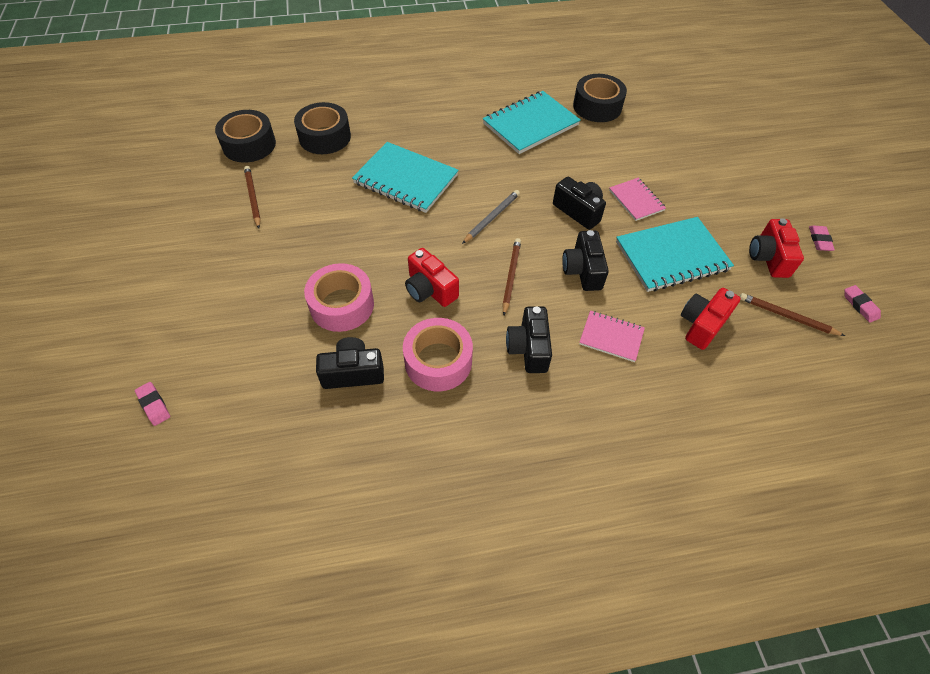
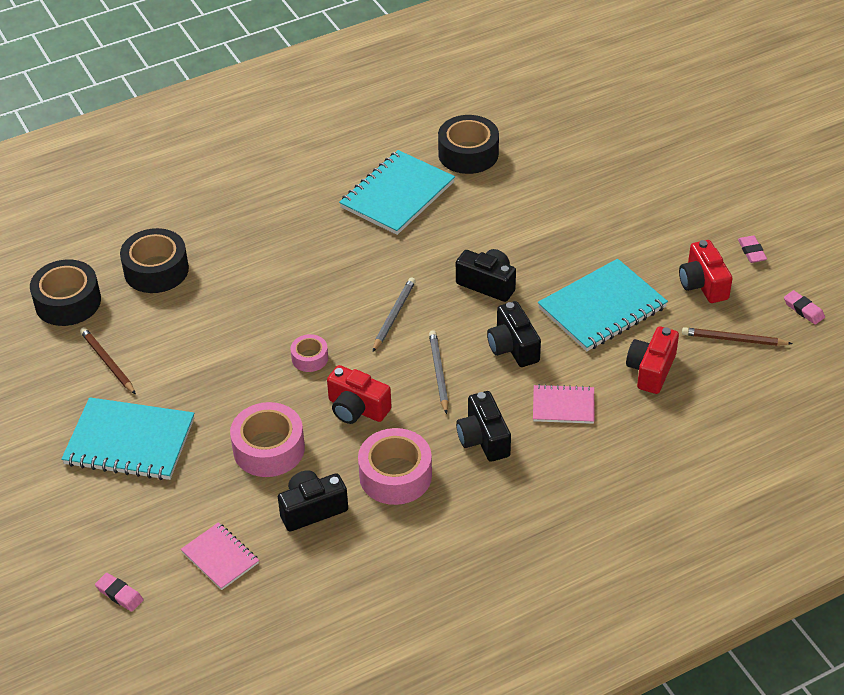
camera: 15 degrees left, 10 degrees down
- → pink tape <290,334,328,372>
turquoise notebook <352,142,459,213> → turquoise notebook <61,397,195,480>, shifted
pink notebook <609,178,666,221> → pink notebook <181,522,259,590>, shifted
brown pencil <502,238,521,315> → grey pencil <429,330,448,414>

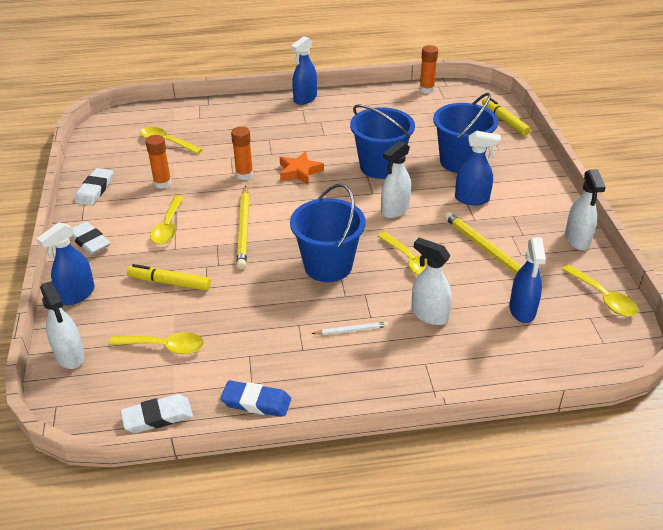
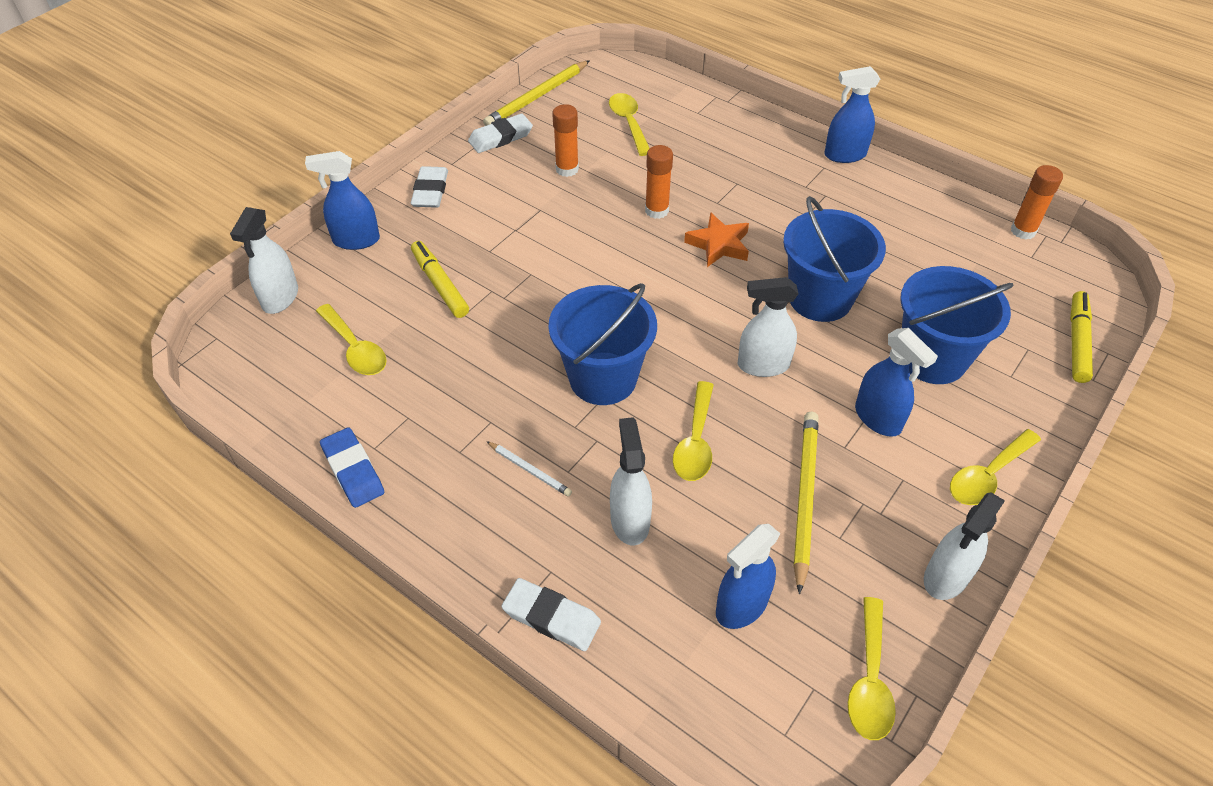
camera: 45 degrees right, 10 degrees up
white eraser <120,394,193,433> → white eraser <502,578,601,651>, shifted
yellow spoon <150,196,184,244> → yellow spoon <950,429,1041,505>, shifted
yellow pencil <236,186,249,270> → yellow pencil <483,60,590,126>, shifted

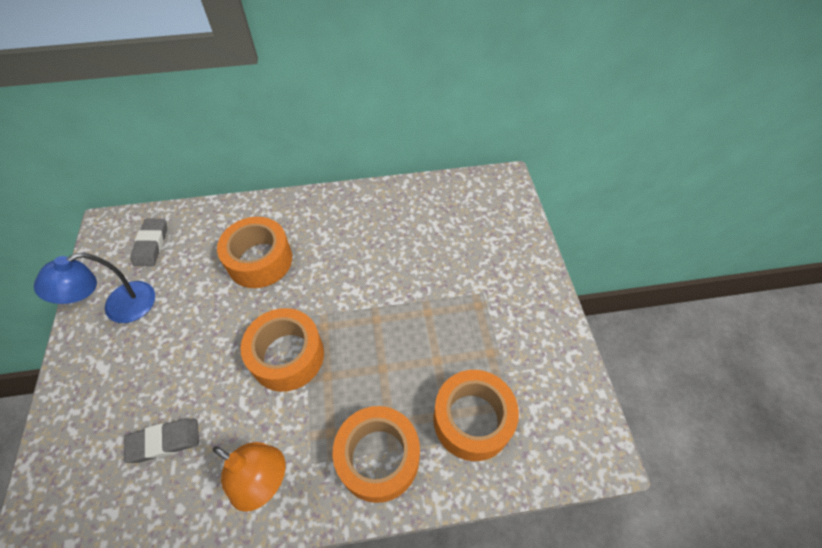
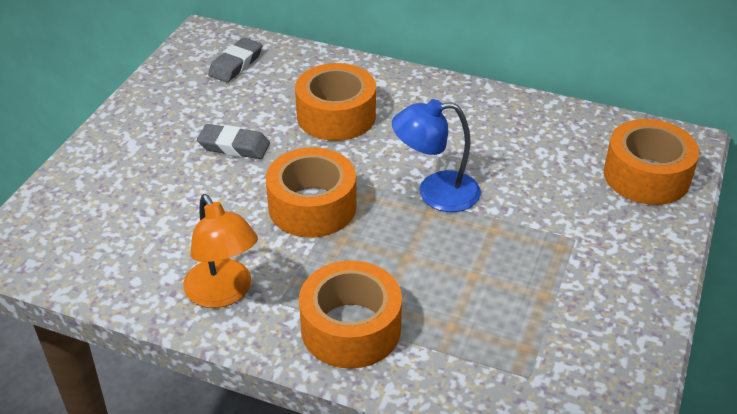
camera: 30 degrees right, 15 degrees down
blue lamp <34,253,155,323> → blue lamp <392,99,481,212>, shifted
grey eraser <124,419,199,463> → grey eraser <197,124,270,159>, shifted
orange tape <433,370,519,461> → orange tape <604,119,699,205>, shifted

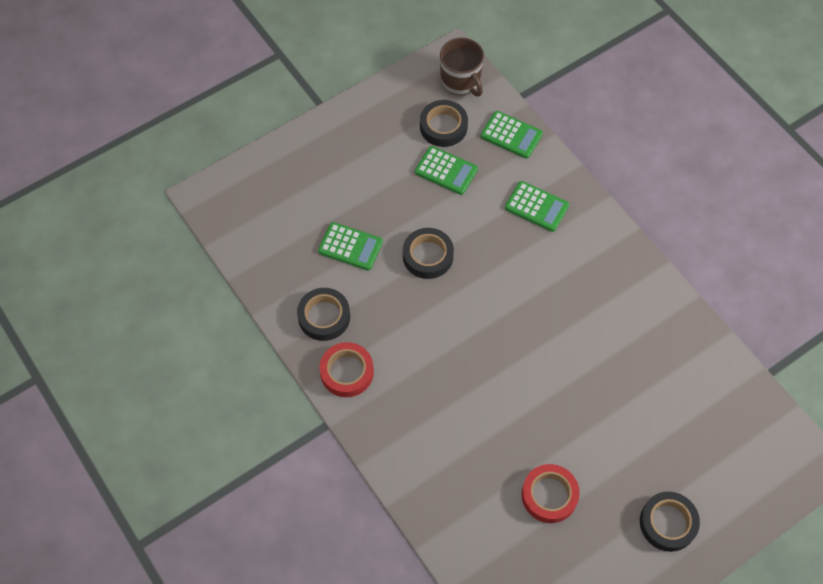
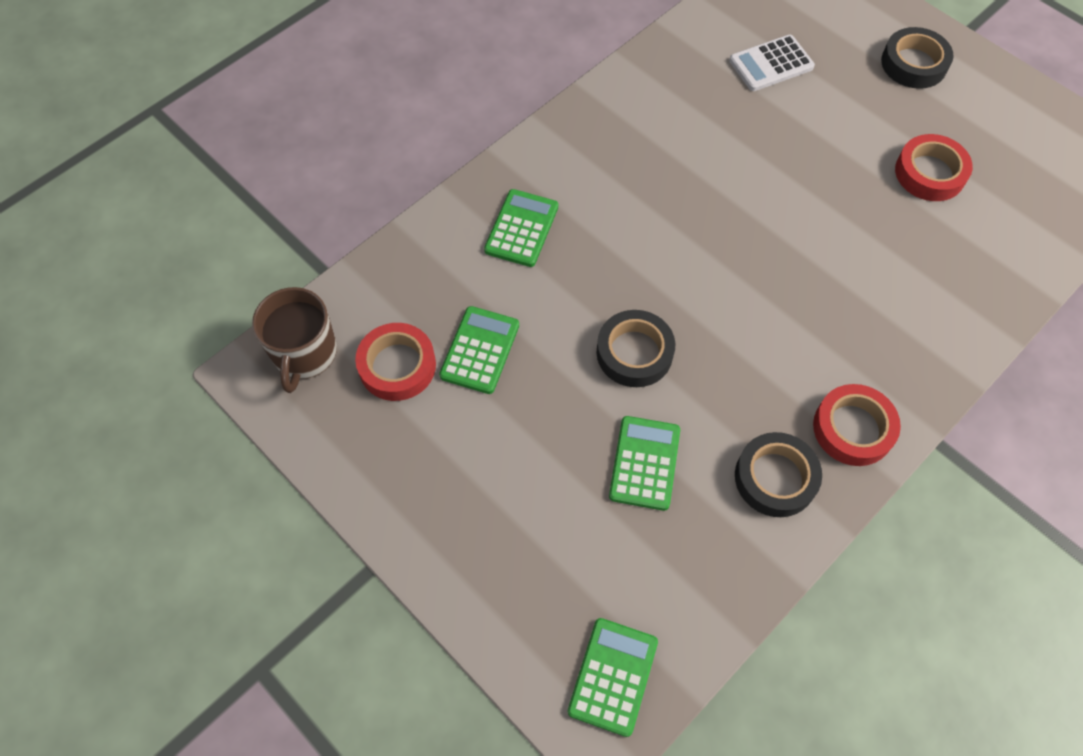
camera: 100 degrees left, 0 degrees up
- → white calculator <729,35,815,91>
green calculator <481,111,543,159> → green calculator <568,618,658,737>, shifted
black tape <420,100,468,147> → red tape <355,323,436,401>
brown mug <440,38,484,97> → brown mug <252,287,337,393>, 135 degrees clockwise

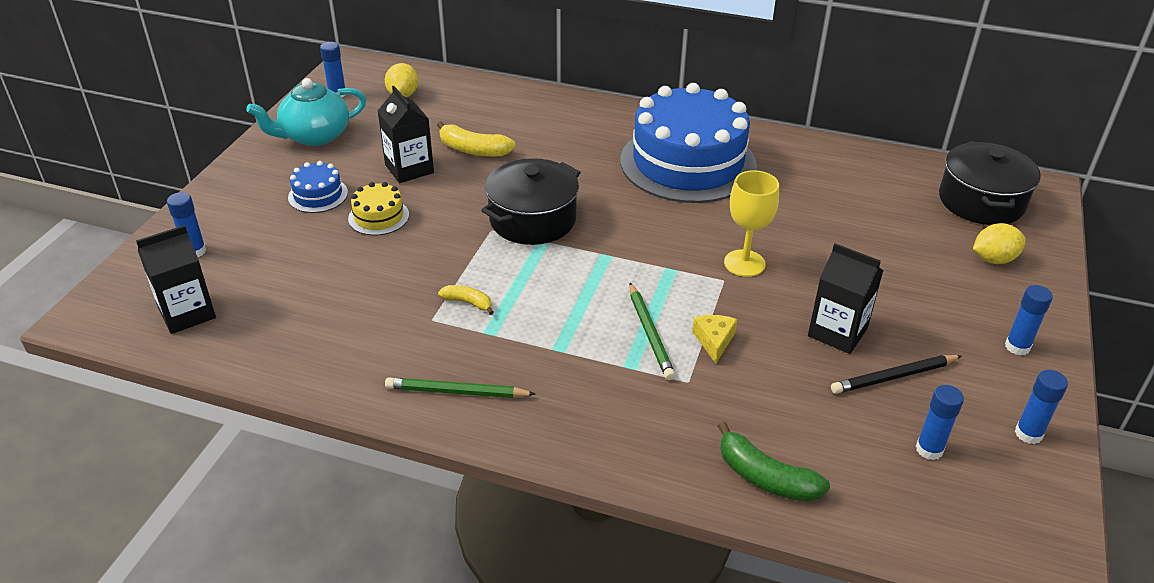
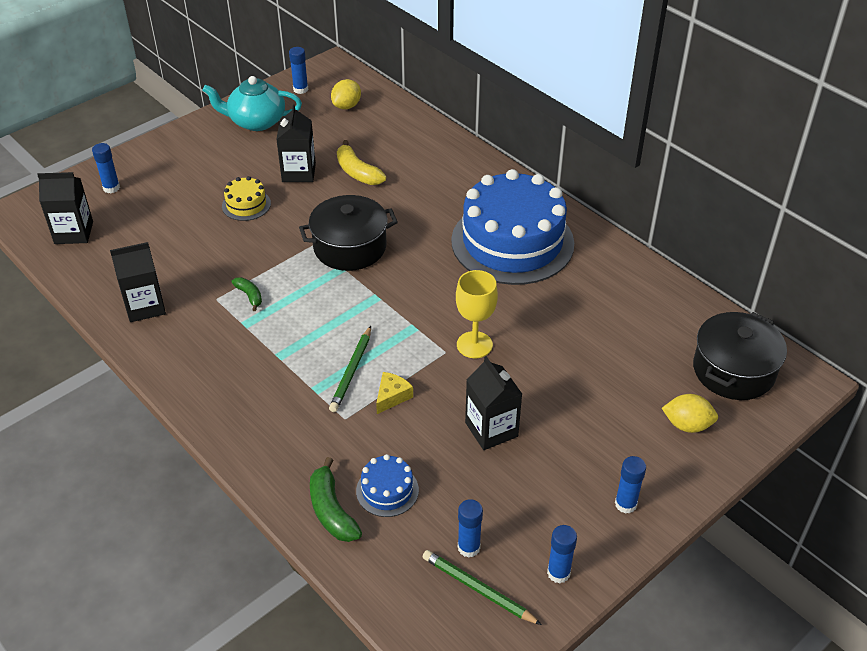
camera: 30 degrees right, 5 degrees up
black pencil <831,355,962,394> → -
- → black carton <110,242,166,322>
blue cake <288,161,348,213> → blue cake <356,454,419,517>, shifted
green pencil <385,377,535,398> → green pencil <423,550,542,625>, shifted
yellow banana <438,285,494,315> → green banana <231,277,262,311>

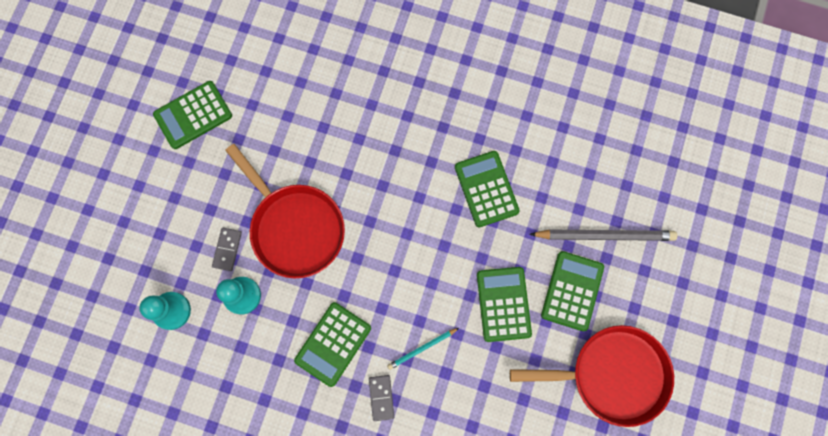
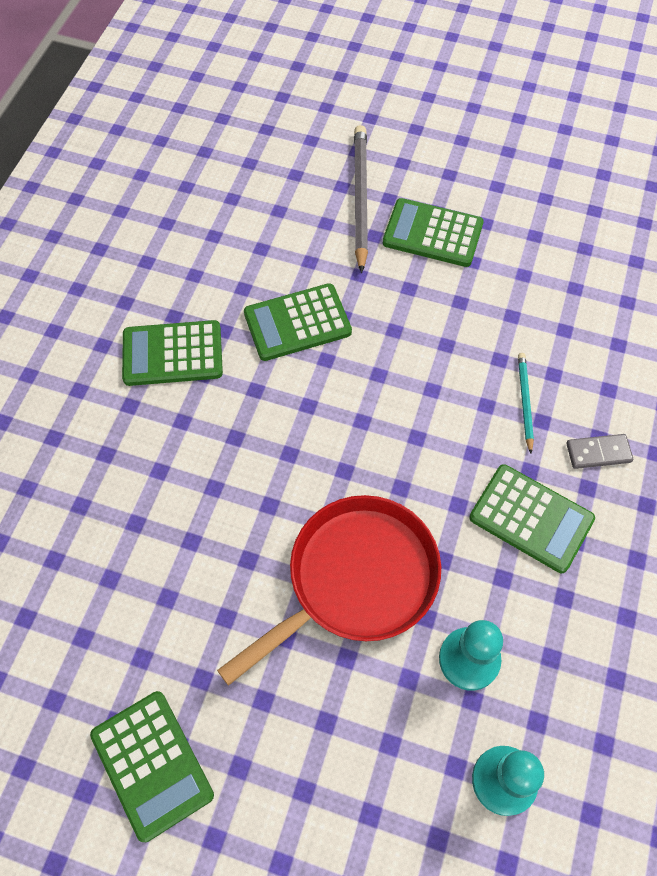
camera: 90 degrees left, 15 degrees down
grey domino <212,228,242,271> → -
red pan <510,325,674,427> → -
green calculator <477,267,532,342> → green calculator <122,320,223,386>, shifted
turquoise pencil <387,328,459,370> → turquoise pencil <518,353,534,454>, 150 degrees counterclockwise

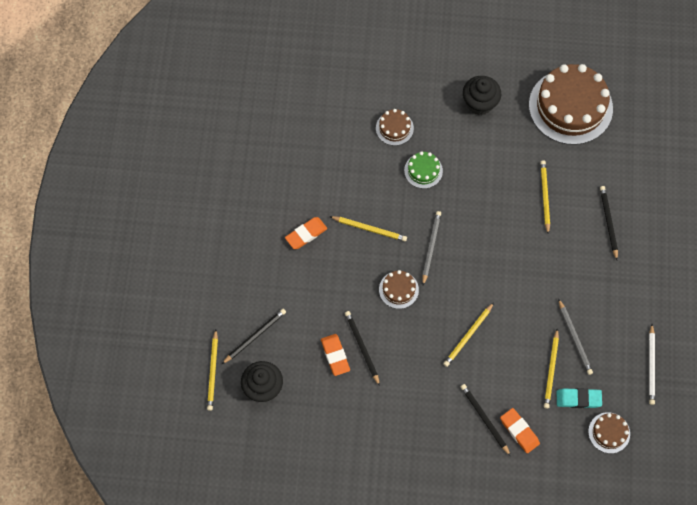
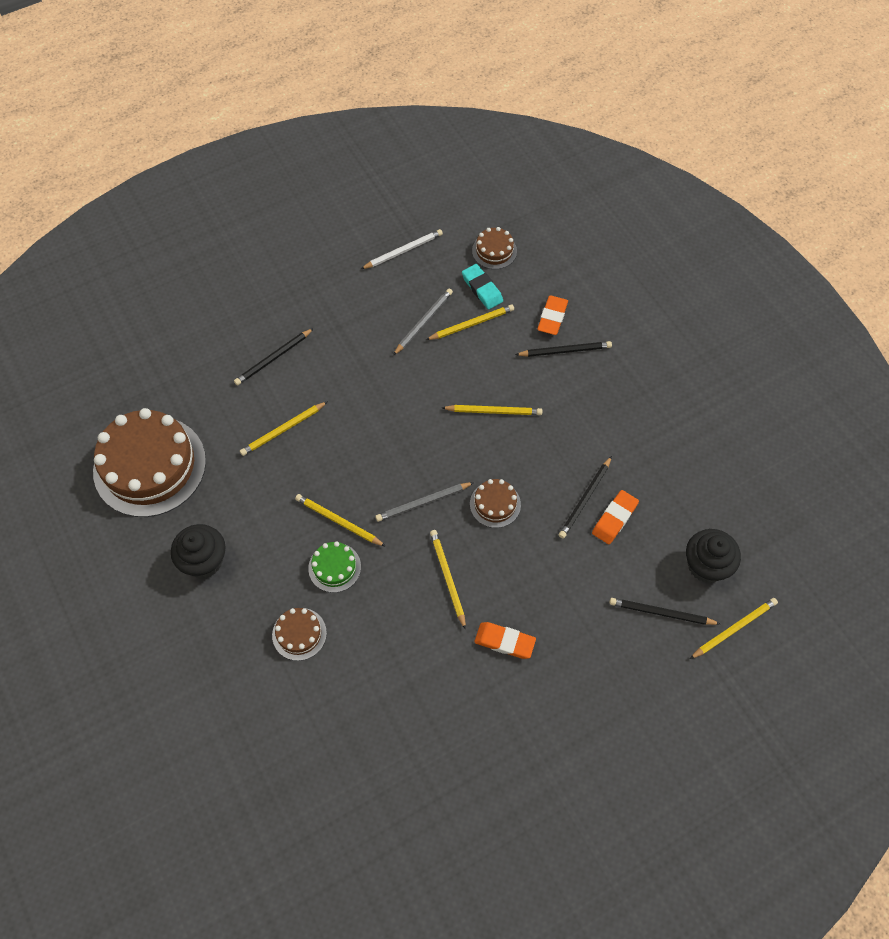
camera: 125 degrees left, 5 degrees down
- → yellow pencil <295,494,386,547>
black pencil <461,384,511,456> → black pencil <515,341,612,357>, 120 degrees counterclockwise

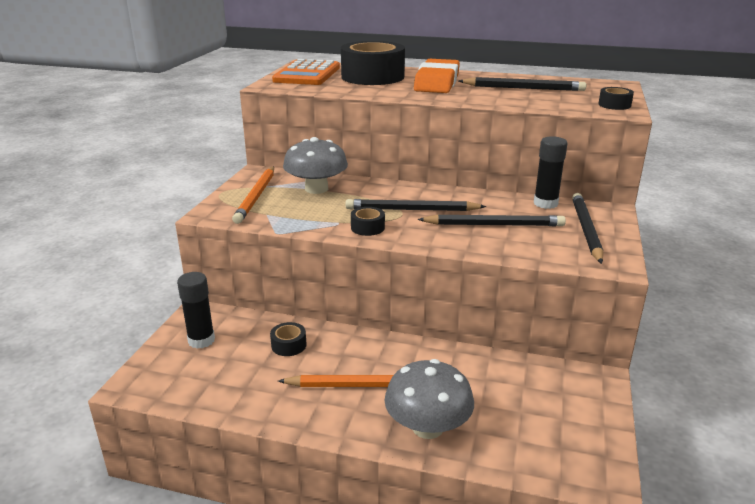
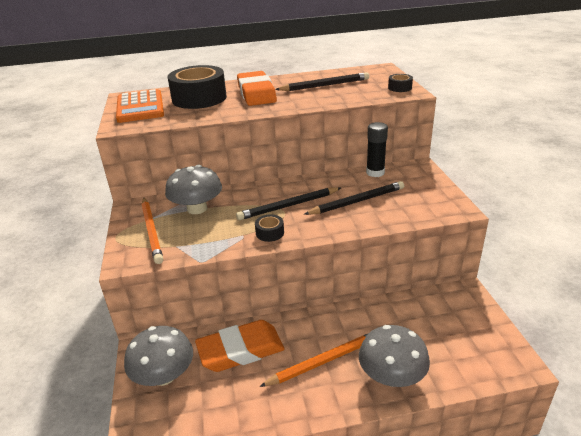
camera: 25 degrees left, 5 degrees up
black pencil <572,193,603,264> → -
black glue stick <177,272,215,349> → grey mushroom <124,326,193,386>
black tape <270,322,306,356> → orange eraser <195,320,285,372>

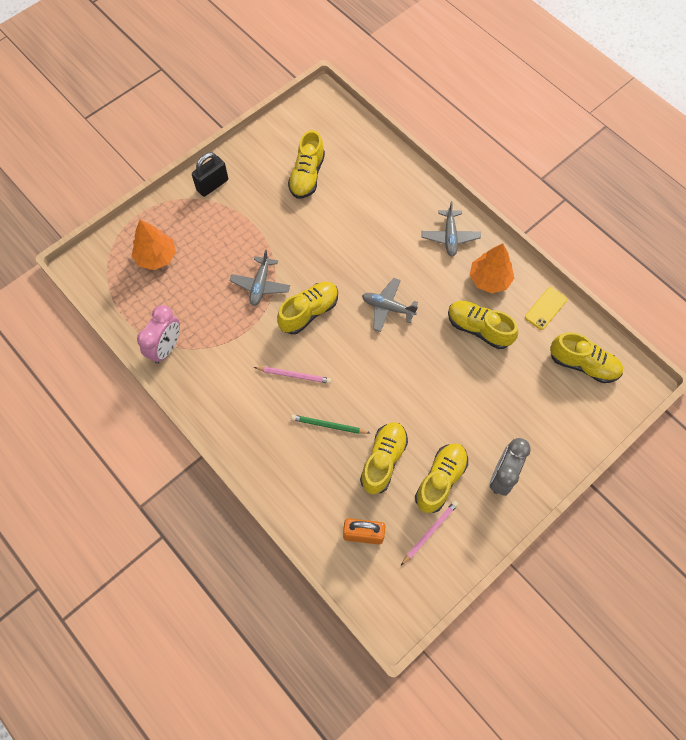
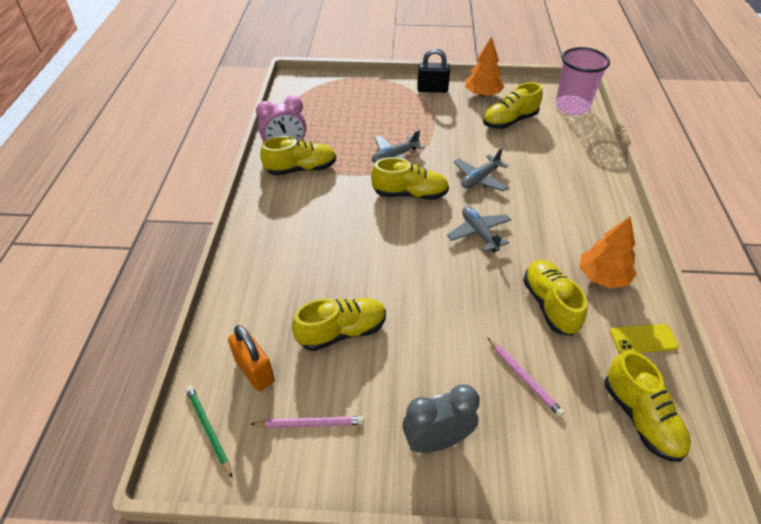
camera: 45 degrees right, 20 degrees down
- → pink cup <555,47,610,115>
orange tree <132,220,176,270> → orange tree <465,36,505,97>, shifted
pink pencil <254,367,331,384> → pink pencil <488,338,565,417>, shifted
green pencil <291,415,370,434> → green pencil <186,386,232,478>, shifted
yellow shoe <415,444,468,513> → yellow shoe <260,136,336,175>, shifted
grey plane <421,201,481,257> → grey plane <454,148,509,191>, shifted

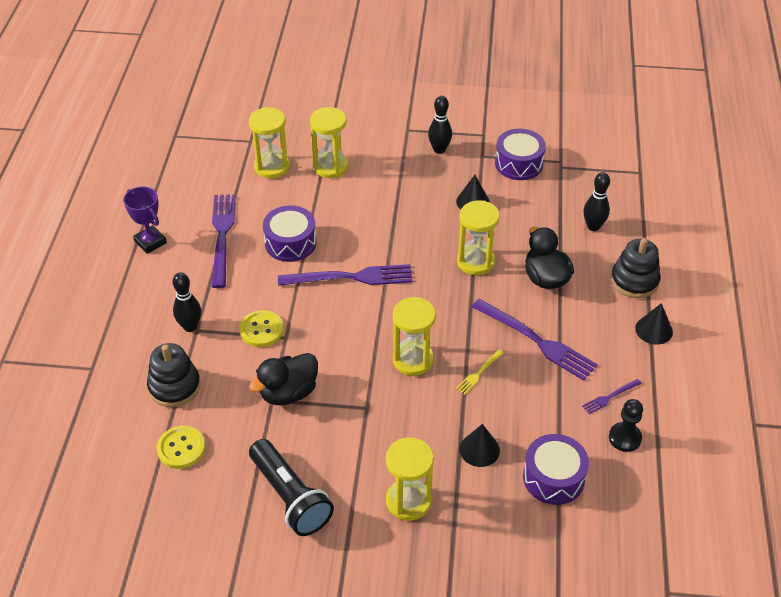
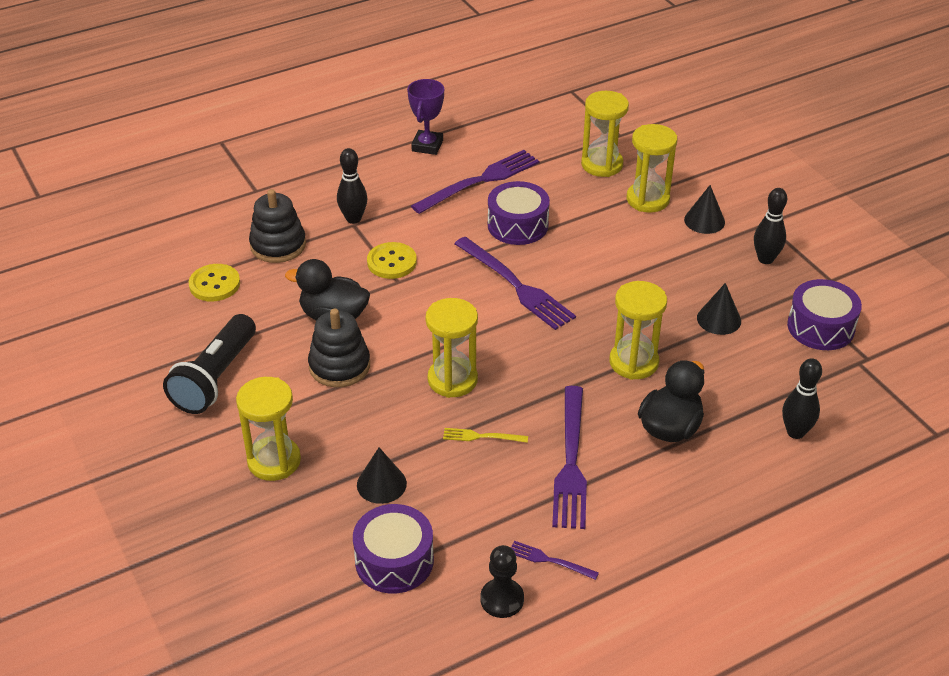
camera: 55 degrees right, 5 degrees down
black stacking toy <611,238,661,298> → black stacking toy <308,309,370,387>, shifted
black cone <635,303,673,345> → black cone <684,185,725,234>, shifted

